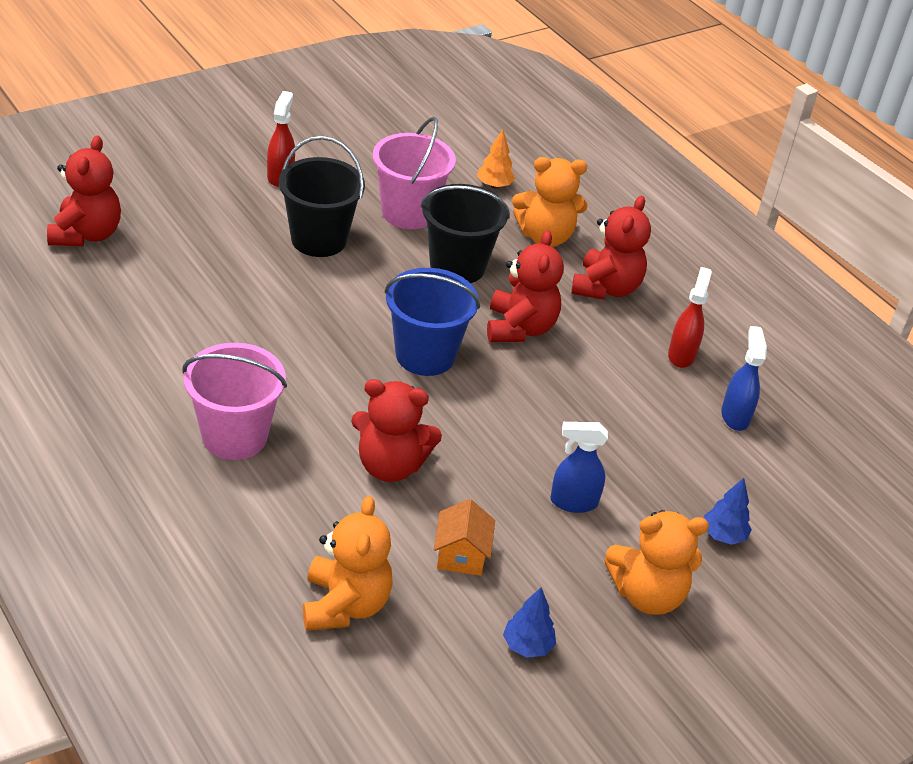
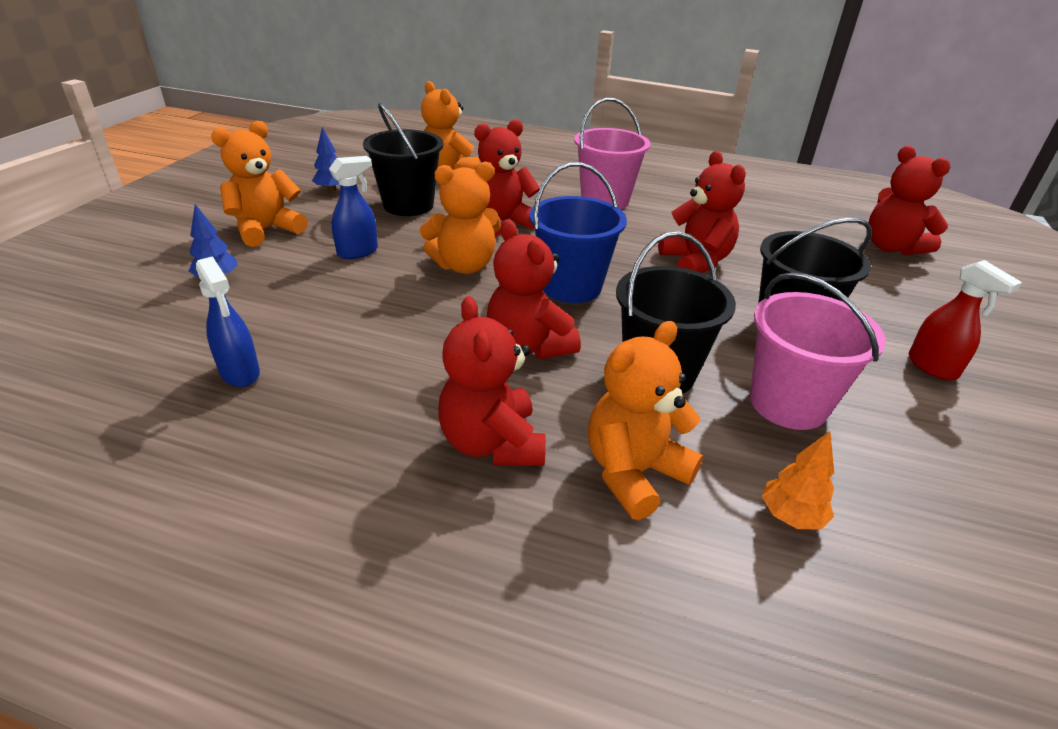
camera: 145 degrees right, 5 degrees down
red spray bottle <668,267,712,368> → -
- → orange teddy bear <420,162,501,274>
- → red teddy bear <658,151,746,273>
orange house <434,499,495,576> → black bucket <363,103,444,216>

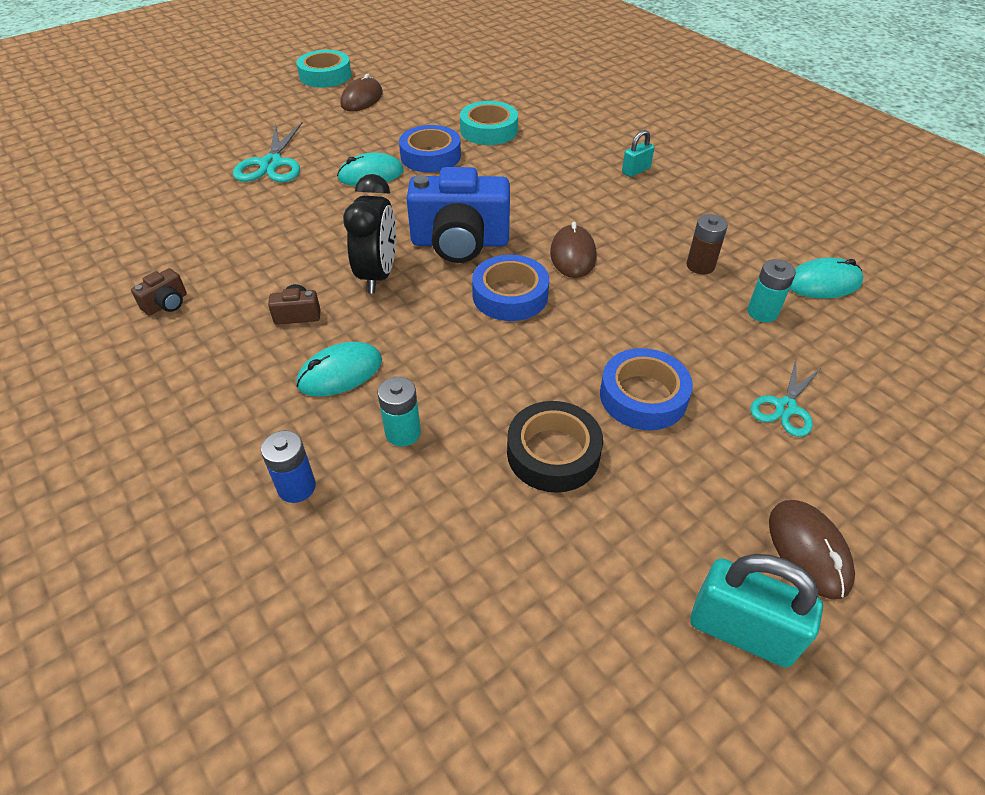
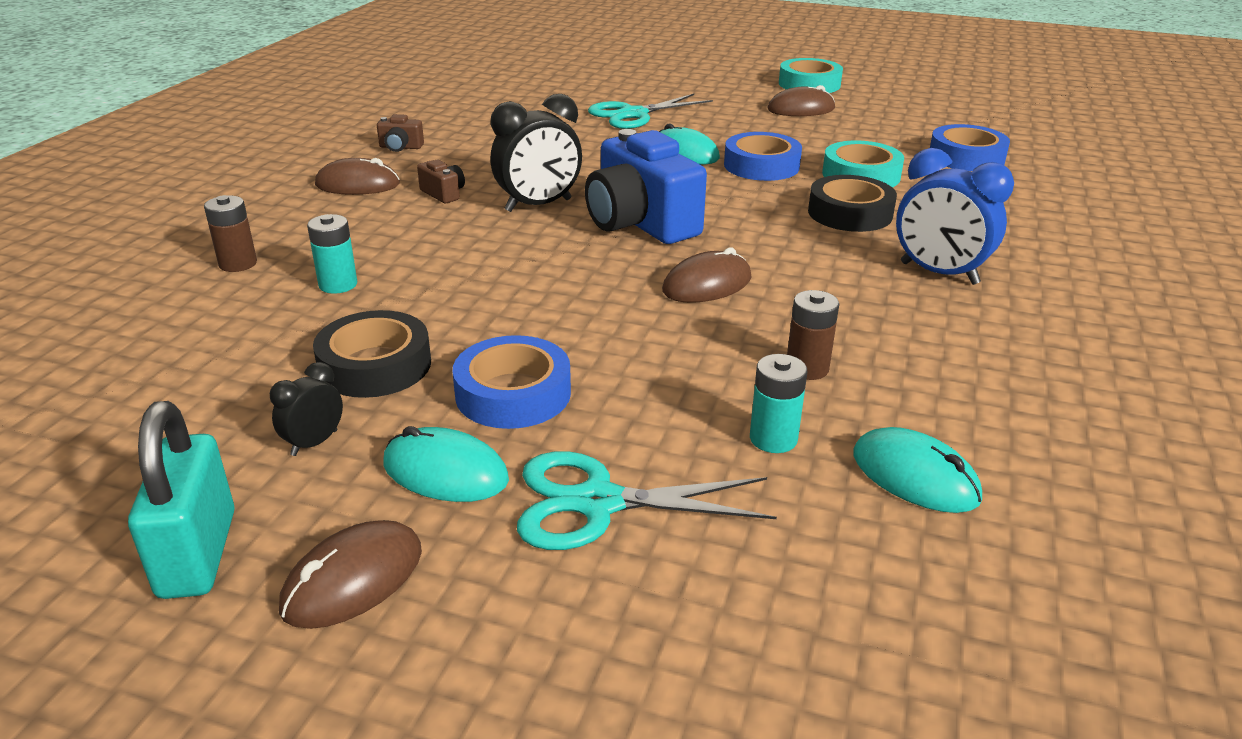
camera: 55 degrees right, 15 degrees down
- → black clock <270,362,343,456>
- → brown mouse <315,158,400,195>
- → black tape <808,175,897,232>
turquoise mouse <297,342,382,397> → turquoise mouse <383,426,509,502>, shifted
blue tape <472,255,549,321> → blue tape <930,124,1010,171>, shifted
turquoise padlock <622,130,655,177> → blue clock <896,148,1014,285>
blue battery <261,430,316,503> → brown battery <204,195,257,272>
turquoise scissors <750,360,822,437> → turquoise scissors <517,451,777,550>, x1.56

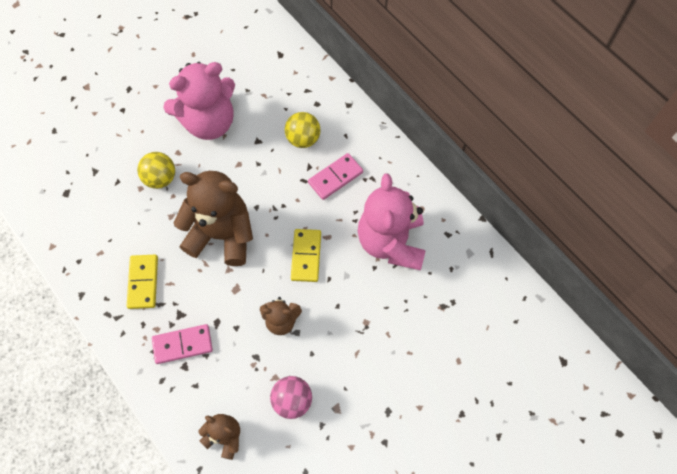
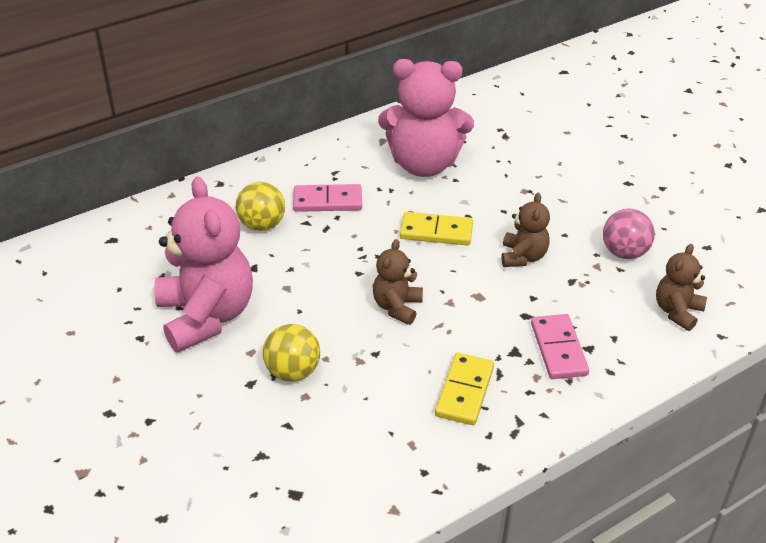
camera: 85 degrees left, 25 degrees down
yellow domino <127,255,158,309> → yellow domino <435,353,494,425>, 75 degrees counterclockwise
pink domino <308,153,363,200> → pink domino <293,184,362,212>, 60 degrees counterclockwise
brown teddy bear <174,171,253,266> → brown teddy bear <373,239,423,325>, x0.51

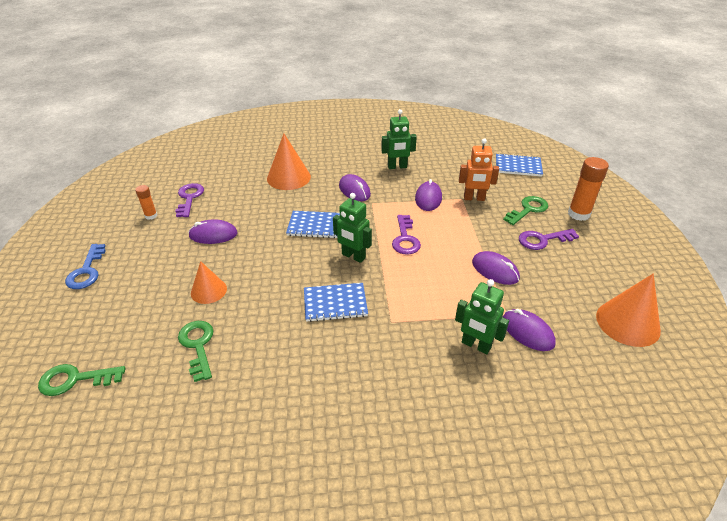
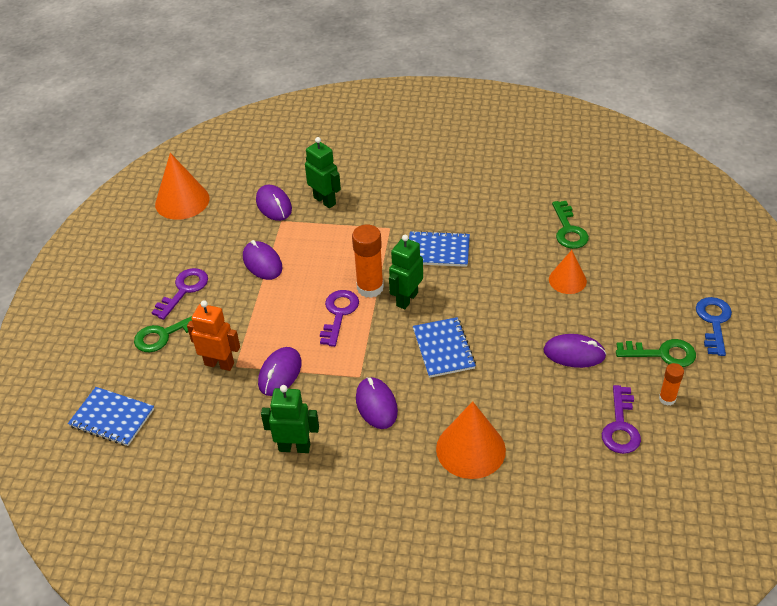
camera: 165 degrees left, 5 degrees up
green key <38,364,125,396> → green key <616,339,696,367>, shifted
orange glue stick <568,157,609,221> → orange glue stick <352,225,384,298>, shifted
blue notebook <286,211,340,238> → blue notebook <413,317,476,378>, 60 degrees clockwise
green robot <333,193,372,263> → green robot <389,235,423,309>, 105 degrees counterclockwise
purple key <519,229,579,250> → purple key <151,268,208,320>, 60 degrees counterclockwise

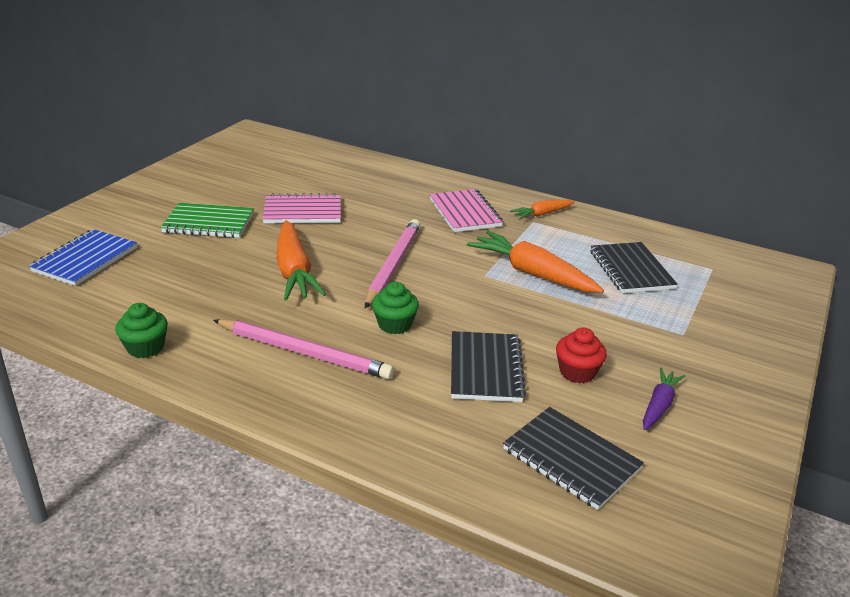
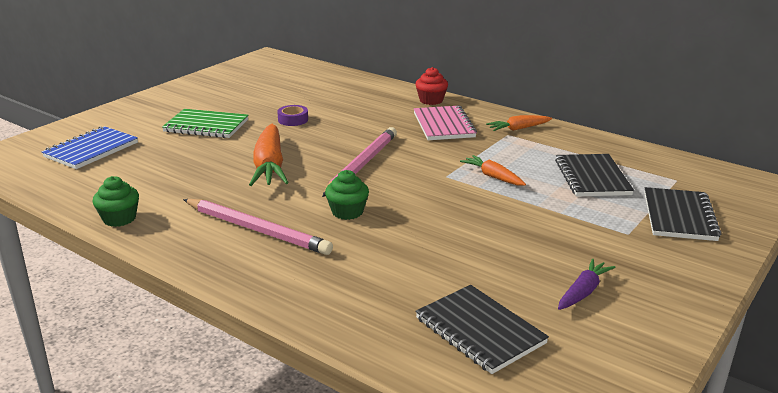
camera: 10 degrees right, 5 degrees down
black notebook <451,331,526,402> → black notebook <644,187,721,241>, shifted
red cupcake <556,327,607,383> → red cupcake <415,67,448,105>, shifted
pink notebook <262,193,341,223> → purple tape <277,105,308,126>
orange carrot <467,231,604,293> → orange carrot <460,155,526,186>, x0.55

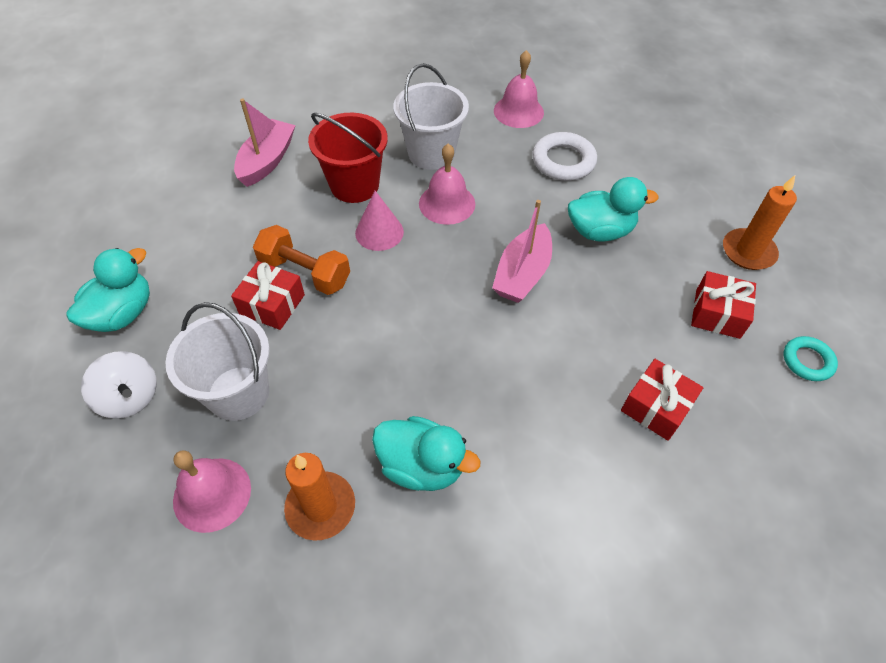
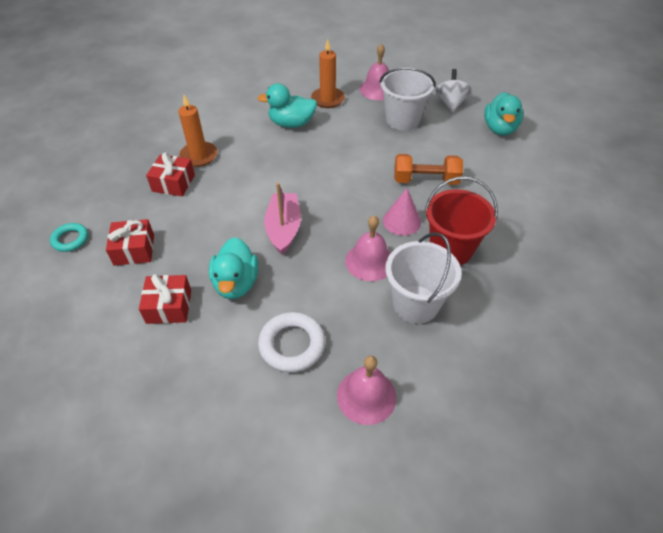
camera: 155 degrees right, 5 degrees down
pink boat <234,98,295,187> → -
red gift <231,261,305,330> → red gift <139,274,191,324>, shifted
orange candle <723,175,797,270> → orange candle <178,95,217,167>, shifted
white spinning top <81,351,157,419> → white spinning top <435,69,472,113>, 75 degrees clockwise
turquoise duck <568,177,659,241> → turquoise duck <209,237,258,299>, 60 degrees counterclockwise

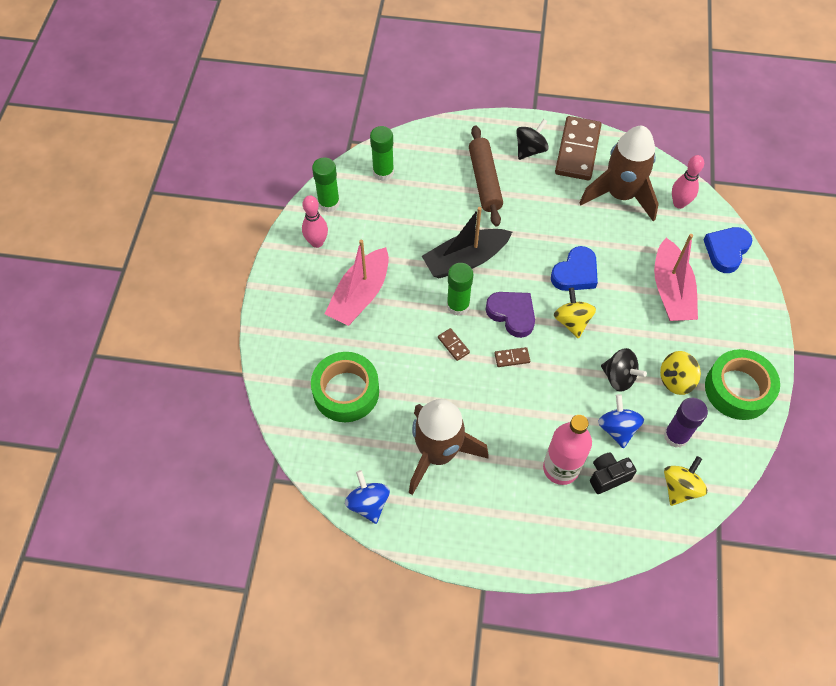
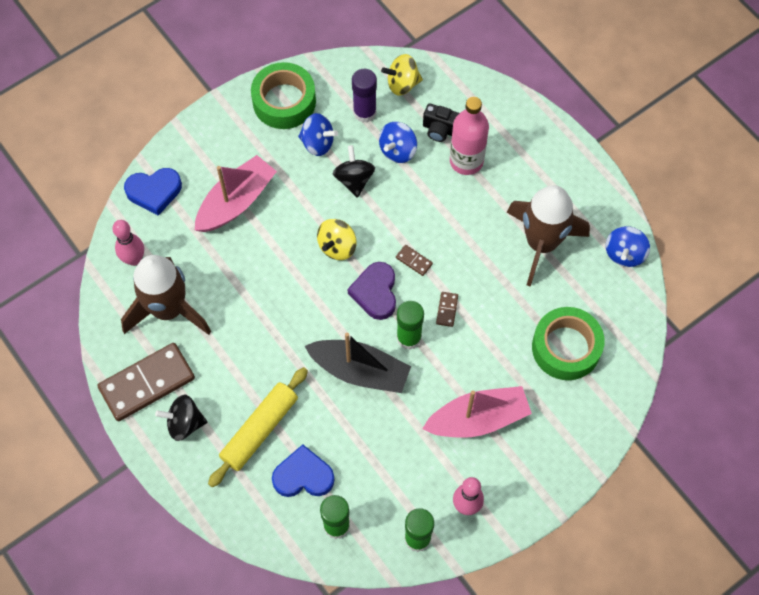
camera: 135 degrees left, 5 degrees up
blue heart <551,246,598,291> → blue heart <272,444,335,497>, shifted
brown rolling pin <469,125,503,226> → yellow rolling pin <208,367,308,487>
yellow spinning top <660,351,701,395> → blue spinning top <298,113,338,156>

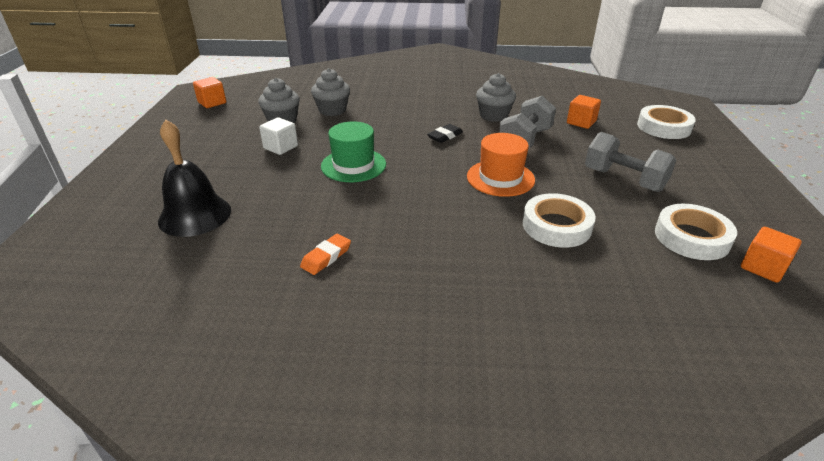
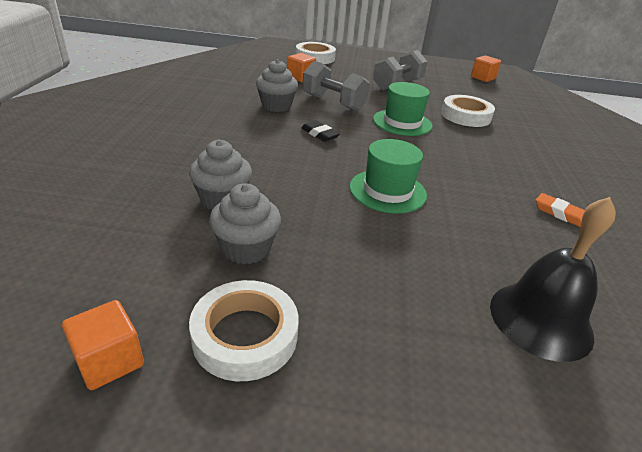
camera: 90 degrees left, 0 degrees up
white cube <259,117,298,155> → -
white tape <655,204,737,260> → white tape <189,280,299,381>, shifted
orange hat <467,133,535,197> → green hat <373,82,433,136>

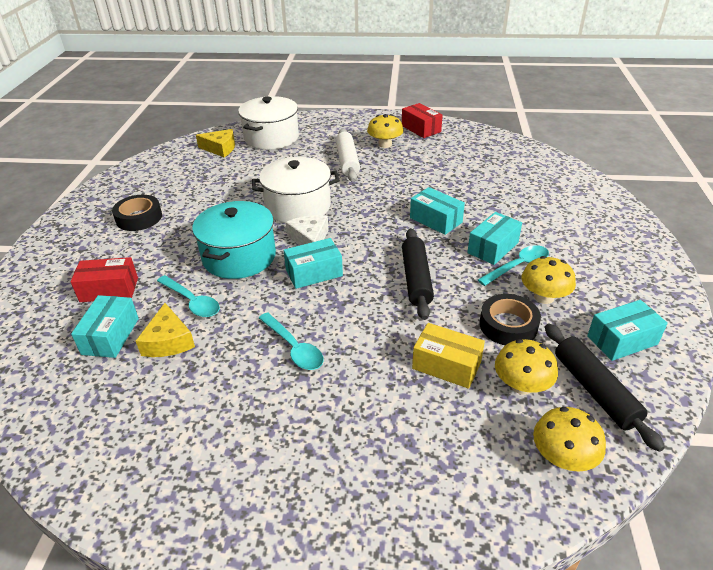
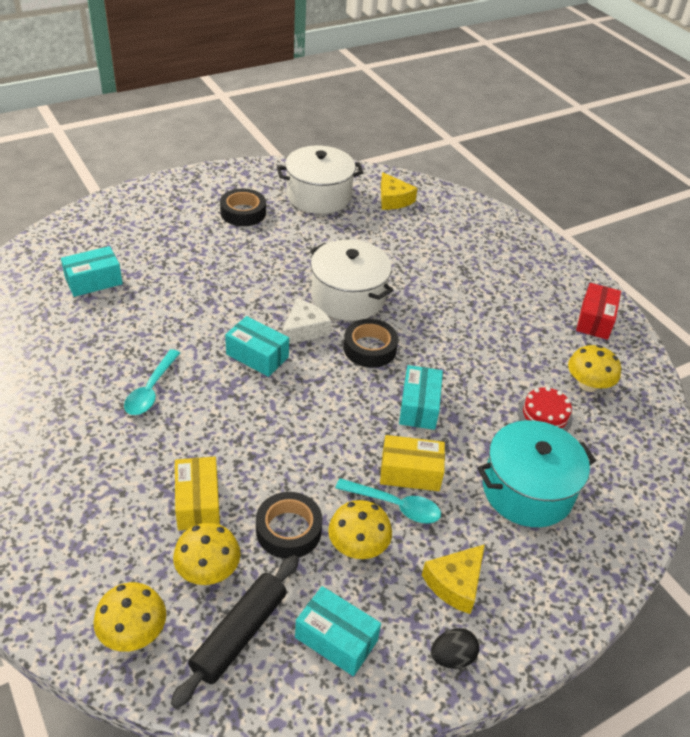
camera: 50 degrees right, 5 degrees up
red box <70,257,138,302> → -
turquoise spoon <157,275,220,317> → -
white rolling pin <336,129,360,182> → -
black rolling pin <402,228,434,320> → -
- → black tape <344,319,398,368>
- → black egg <431,628,479,669>
- → red cake <518,387,573,432>
yellow cheese <136,303,195,357> → yellow cheese <422,544,485,614>, shifted
turquoise pot <192,201,276,279> → turquoise pot <477,420,596,527>, shifted
white pot <238,96,299,150> → white pot <277,146,364,214>, shifted
yellow mushroom <367,114,403,148> → yellow mushroom <568,345,621,392>, shifted
turquoise box <467,212,522,265> → yellow box <380,435,445,491>

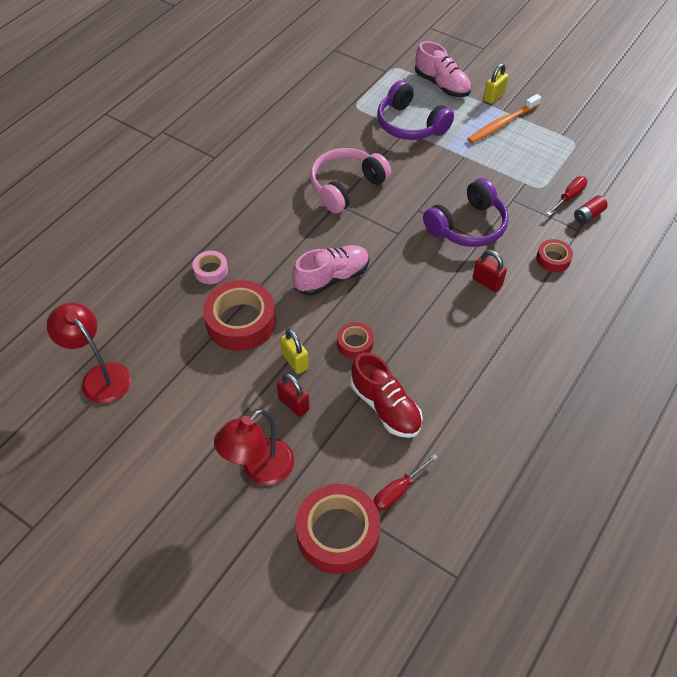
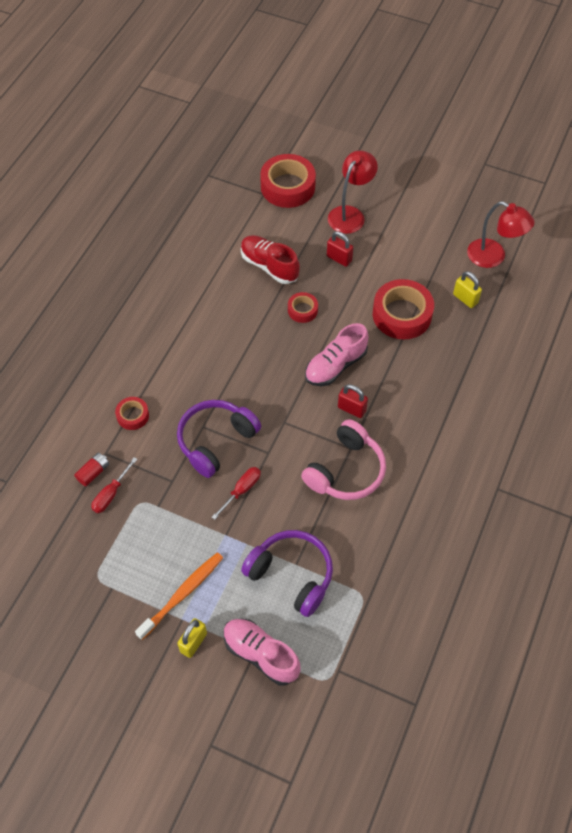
camera: 170 degrees right, 5 degrees up
pink tape <192,251,228,284> → -
yellow padlock <280,329,309,374> → yellow padlock <453,271,482,308>, shifted
red screwdriver <374,454,438,510> → red screwdriver <212,467,261,520>, shifted
red padlock <473,250,507,292> → red padlock <338,384,368,418>, shifted

